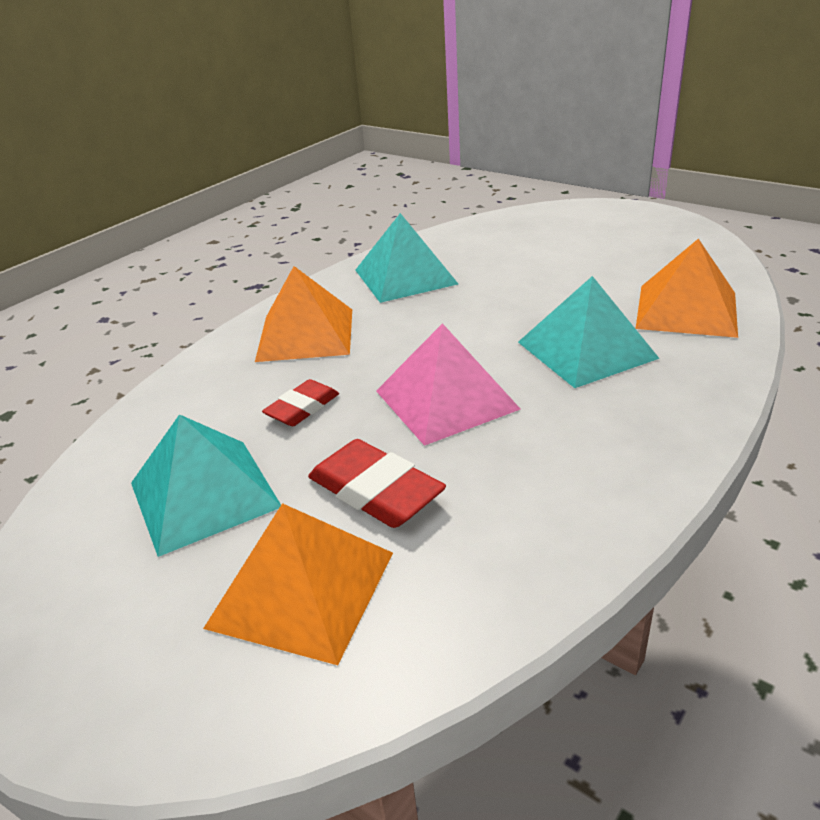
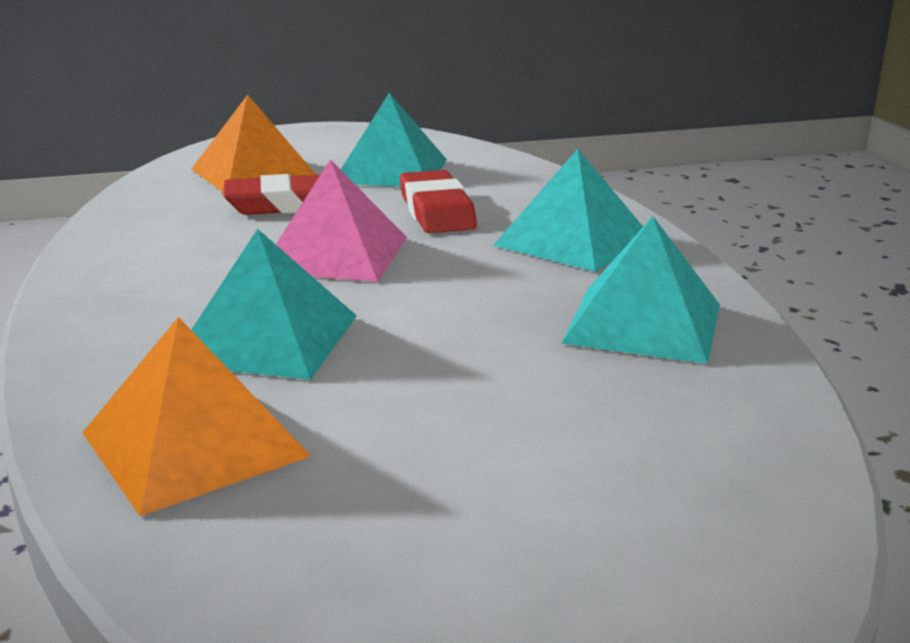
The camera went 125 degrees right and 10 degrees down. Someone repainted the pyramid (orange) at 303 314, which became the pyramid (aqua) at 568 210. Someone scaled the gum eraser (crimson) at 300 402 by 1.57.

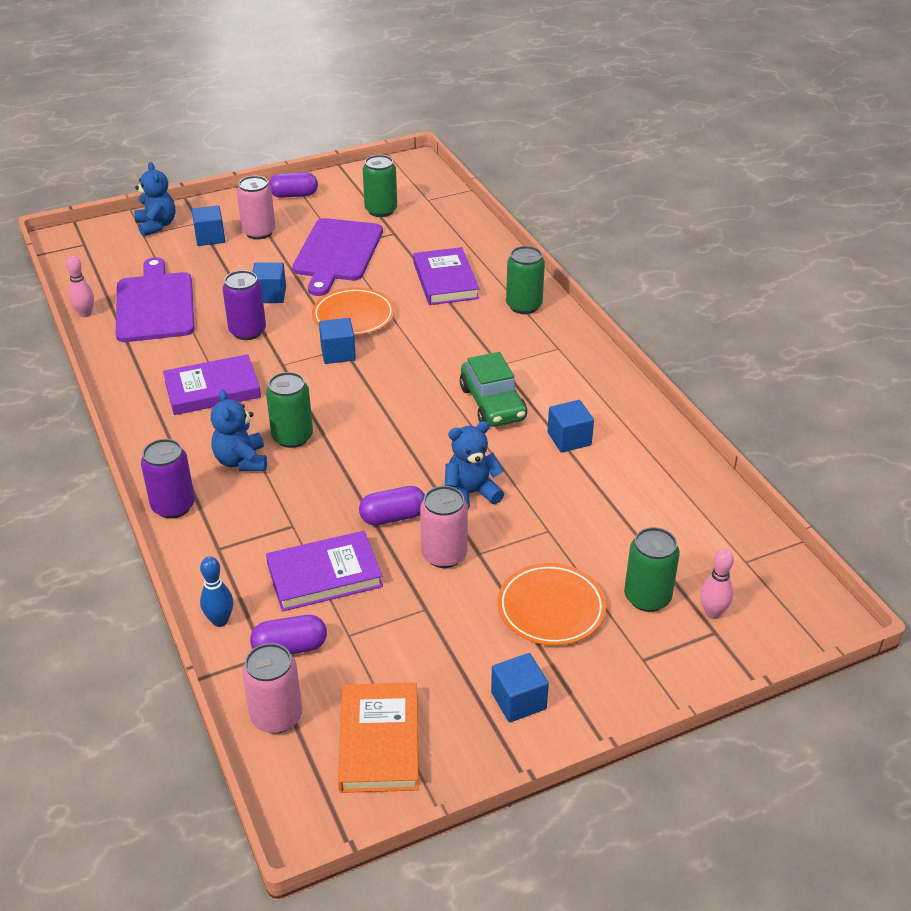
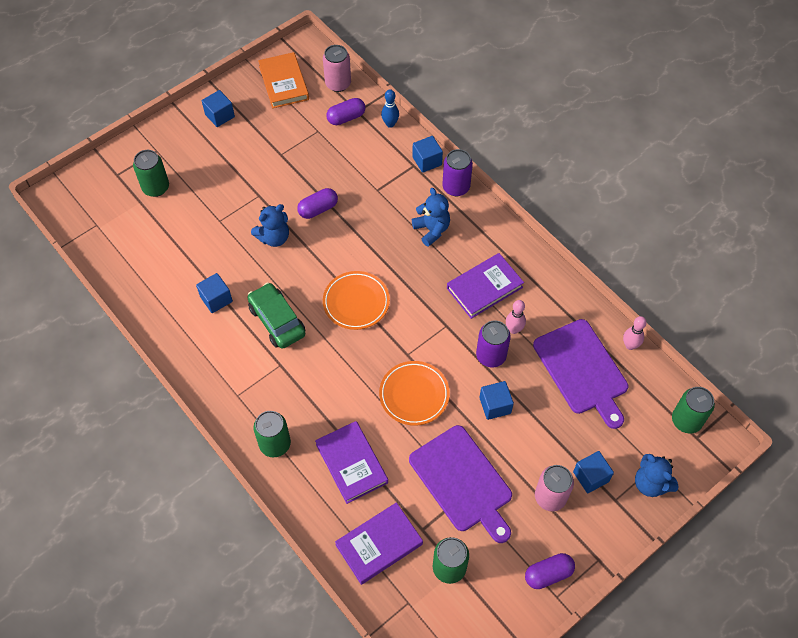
The camera went 165 degrees right and 20 degrees up. Someone carried the soda can (leaf-green) from 289 410 to 693 410. Someone carried the hardback (royal purple) from 324 571 to 379 543. Someone rotated the bread board (royal purple) at 337 257 by 150 degrees clockwise. Someone carried the block (royal blue) from 337 341 to 427 154. Someone took away the soda can (rose-pink) at 444 527. Someone carried the plate (orange) from 552 604 to 356 300. Someone carried the bowling pin (rose-pink) from 717 584 to 516 317.

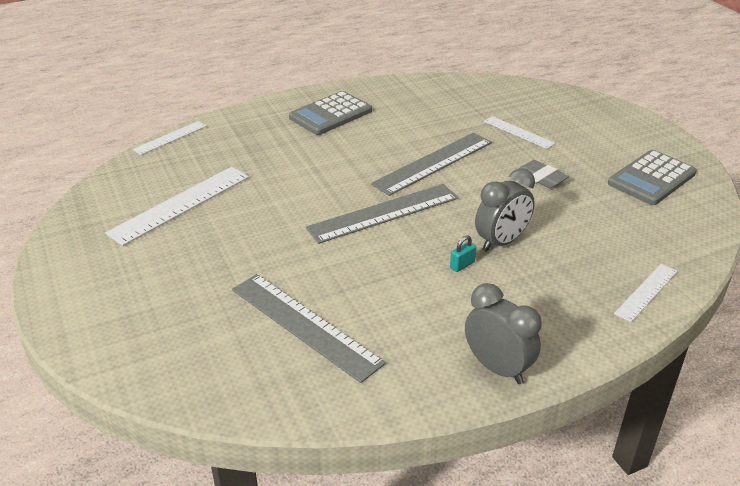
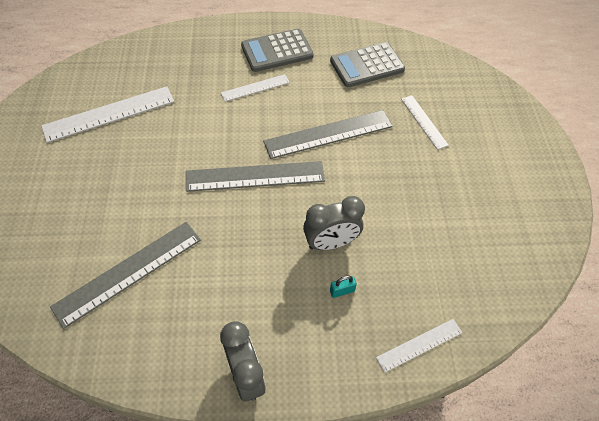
The camera went 20 degrees right and 20 degrees up. Someone carried the straightedge (white) from 169 138 to 255 88. Someone rotated the straightedge (grey) at 309 328 by 75 degrees clockwise. Someone carried the lock (aqua) from 463 253 to 343 287. Someone took away the gum eraser (grey) at 544 174. Someone carried the adding machine (grey) from 652 177 to 367 64.

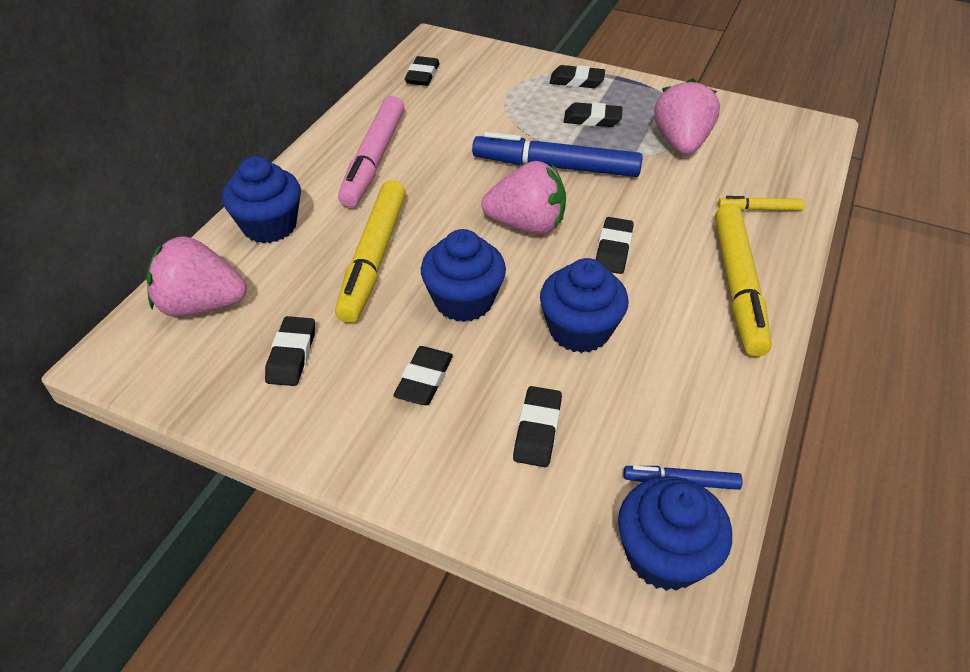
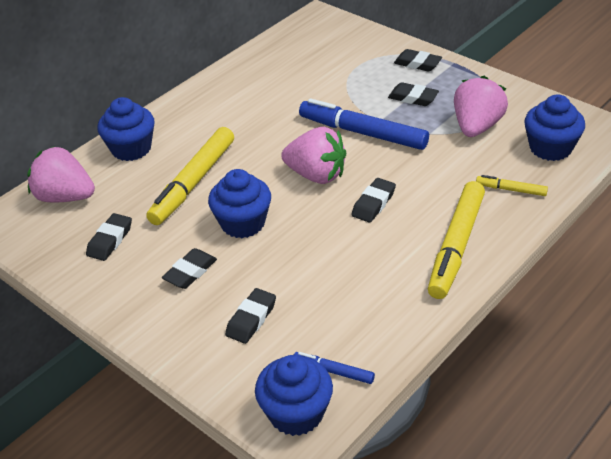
The camera went 20 degrees right and 5 degrees down. Someone took away the marker (rose-pink) at 371 151. Someone took away the gum eraser (ebony) at 422 71. Someone carried the fairy cake (royal blue) from 584 305 to 554 127.

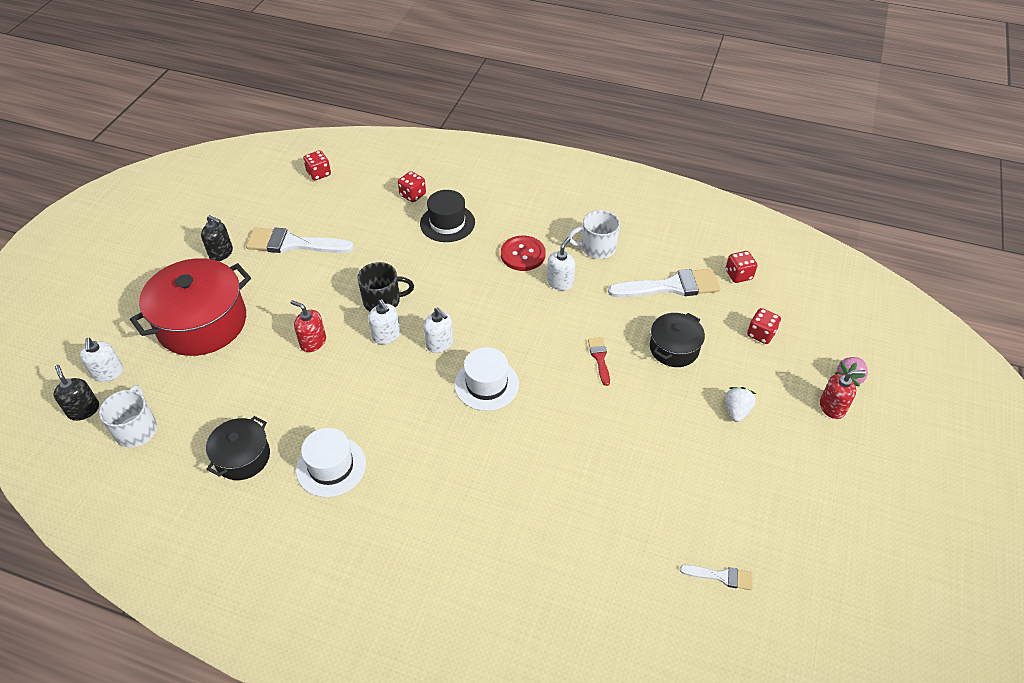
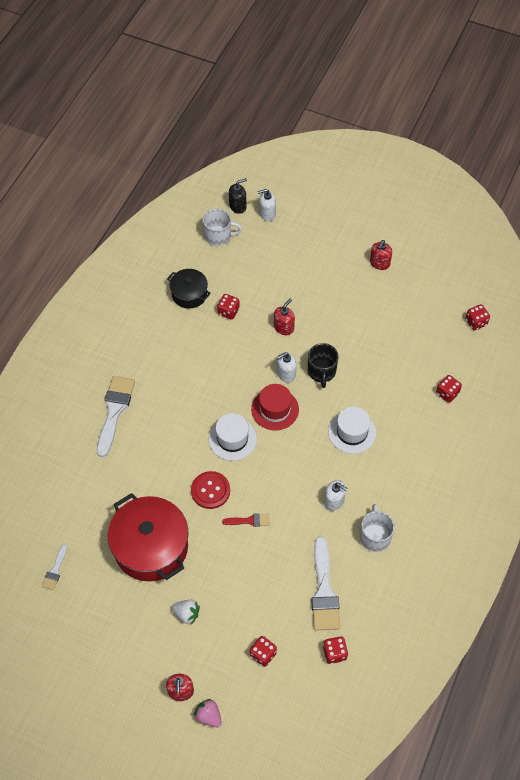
The camera went 95 degrees right and 10 degrees up. Someone carried the cooking pot (crimson) from 190 307 to 148 537. Someone repainted the soap dispenser (ebony) at 217 238, which became the soap dispenser (crimson) at 381 255. Someone carried the paintbrush (white) from 300 240 to 116 416. Someone carried the tall hat (white) from 331 462 to 352 430. Someone took away the tall hat (ebony) at 447 216. Someone swapped the soap dispenser (white) at 438 330 for the tall hat (crimson) at 275 407. Someone carried the sewing button (crimson) from 523 253 to 210 490. Someone took away the cooking pot (ebony) at 677 340. Someone put down the dice (crimson) at 228 307.

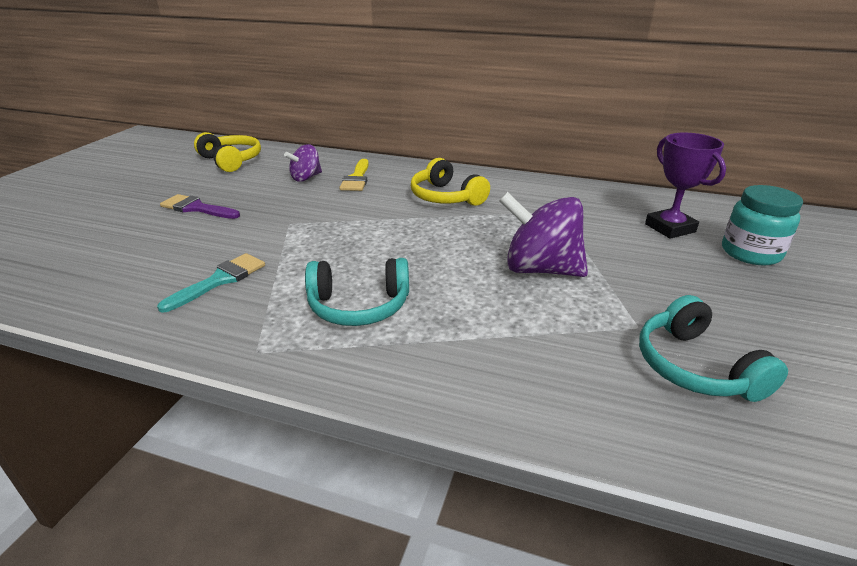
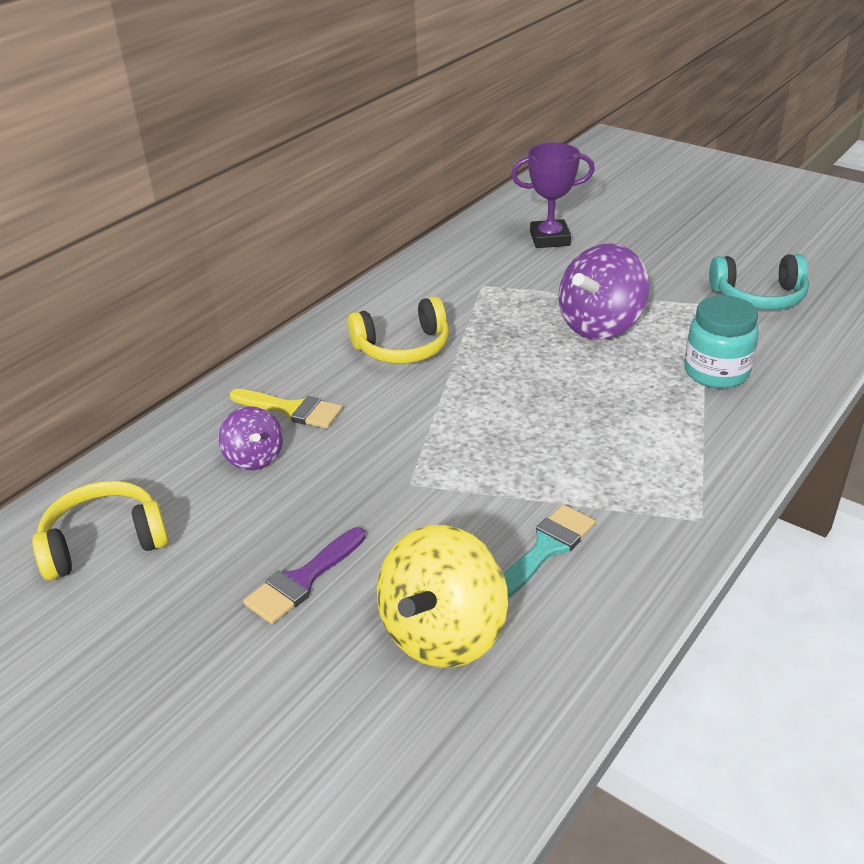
The camera went 70 degrees left and 5 degrees up. Someone rotated the paintbrush (aqua) at 211 282 by 75 degrees clockwise. Someone took away the headset (aqua) at 357 292. Someone carried the jar (aqua) from 762 225 to 721 342. Someone put down the spinning top (bright yellow) at 442 596.

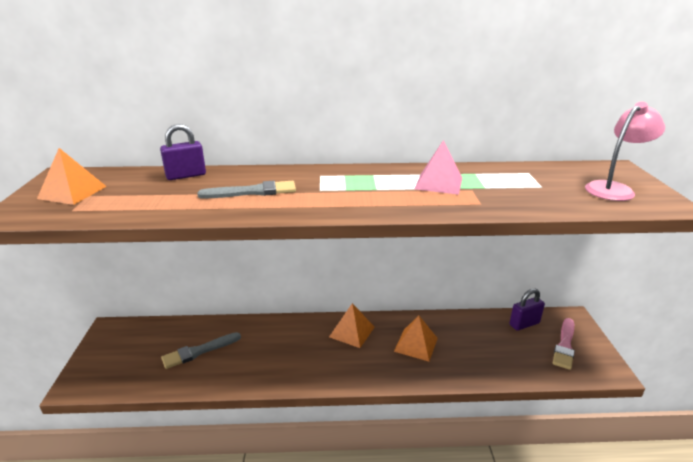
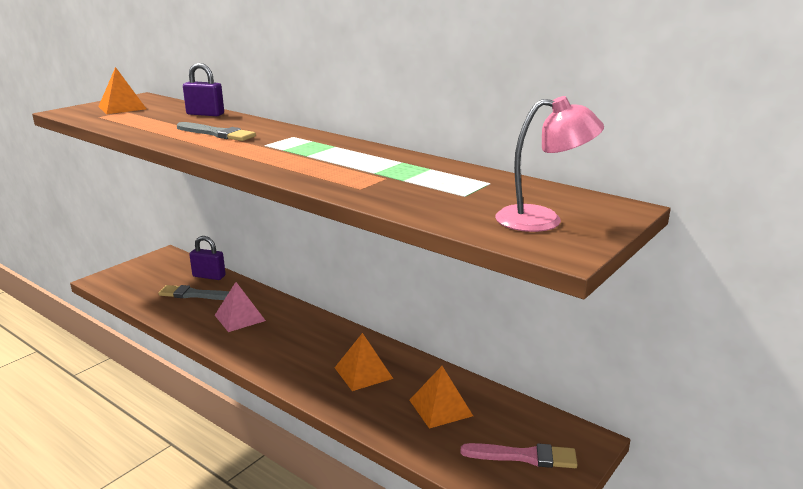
The camera went 40 degrees right and 5 degrees down. Someone carried the pyramid (orange) from 352 325 to 441 397. Someone carried the pyramid (rose-pink) from 438 167 to 240 307. Someone carried the lock (royal purple) from 527 310 to 207 258. Someone rotated the paintbrush (rose-pink) at 564 344 by 150 degrees counterclockwise.

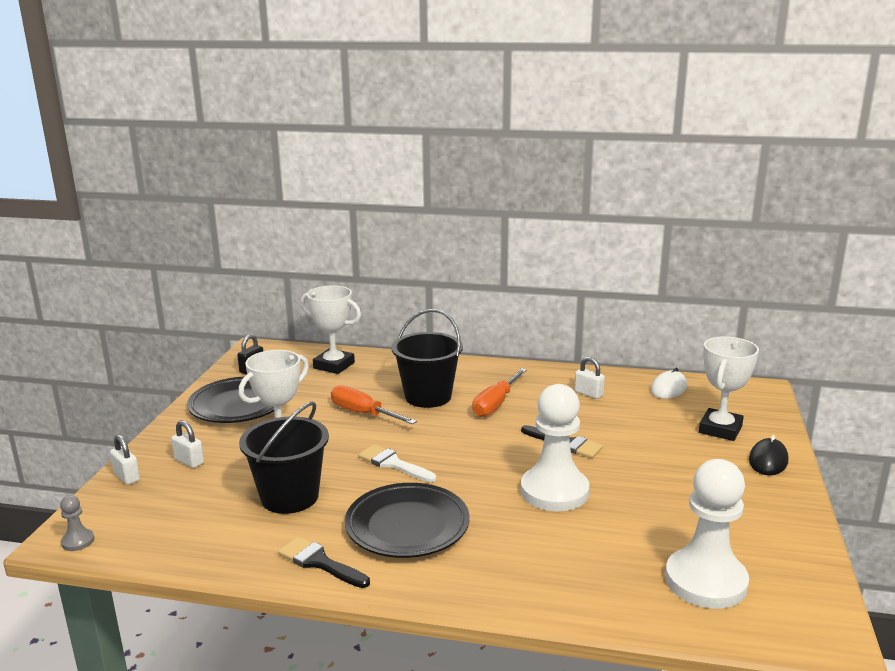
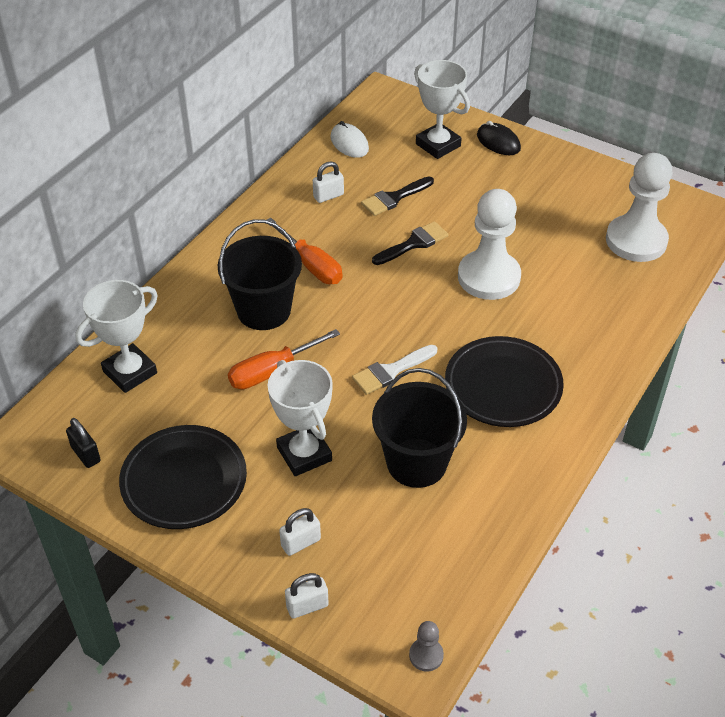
The camera went 70 degrees left and 25 degrees up. Someone carried the paintbrush (ebony) from 324 562 to 397 196.

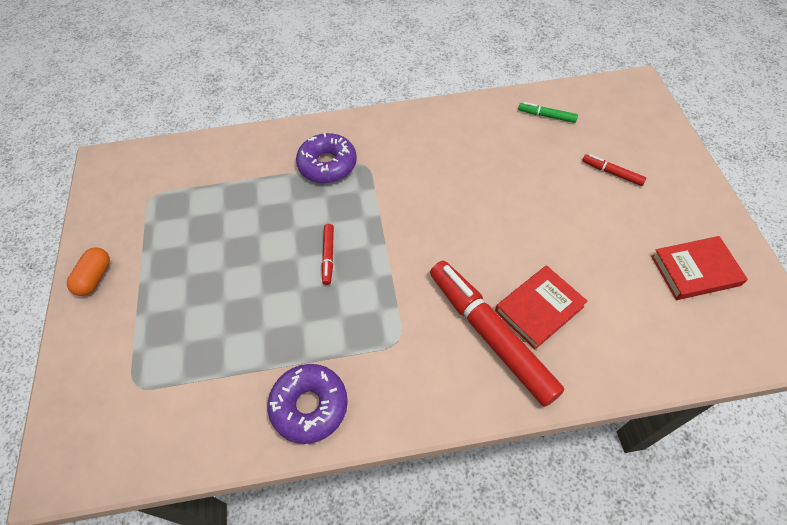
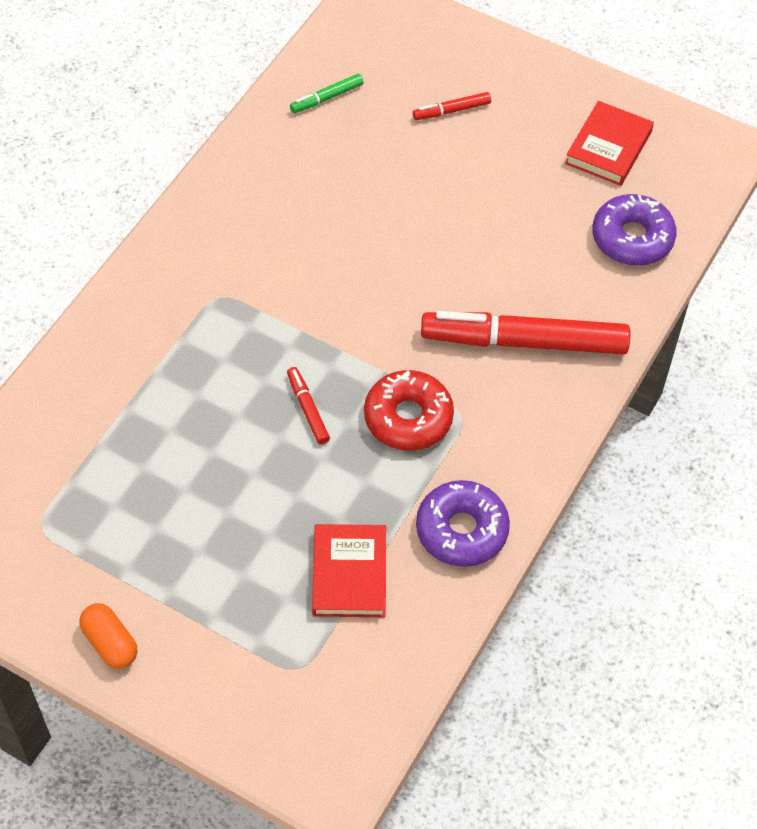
The camera went 55 degrees left and 0 degrees up. Someone carried the doughnut (royal purple) from 326 158 to 634 230. Someone rotated the marker (crimson) at 328 254 by 150 degrees counterclockwise. Someone carried the hardback (crimson) from 541 307 to 349 570. Someone put down the doughnut (crimson) at 409 410.

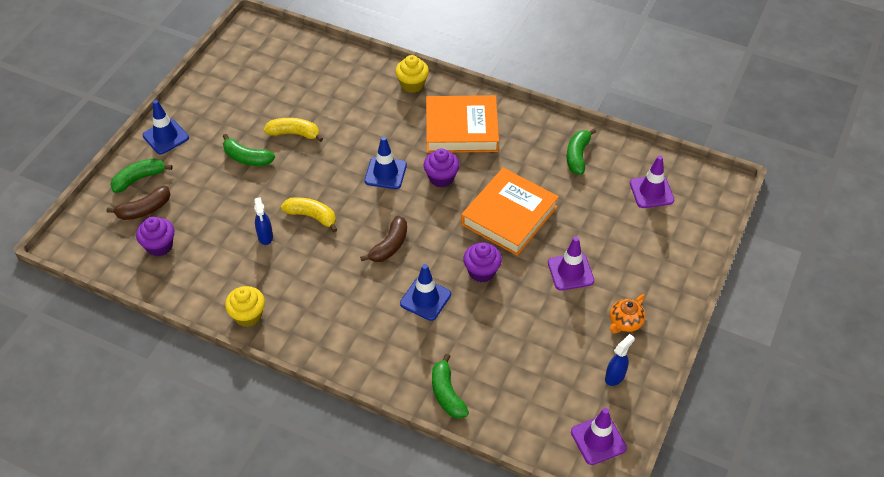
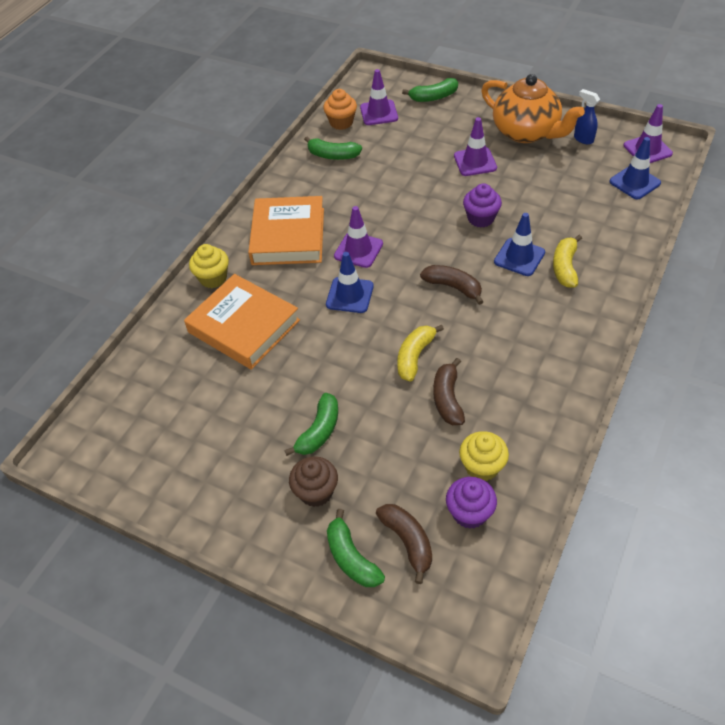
The camera went 85 degrees left and 0 degrees up. Someone carried the traffic cone (royal blue) from 166 127 to 635 168. Someone carried the fairy cake (bright yellow) from 245 306 to 484 456. Someone swapped the spray cleaner (royal blue) at 263 221 for the banana (dark brown) at 449 391. Someone carried the banana (bright yellow) from 293 130 to 567 261. Someone swapped the fairy cake (royal purple) at 441 167 for the traffic cone (royal purple) at 358 237. Someone carried the banana (leaf-green) from 450 386 to 430 90. Someone carried the hardback (orange) from 510 212 to 242 322. Someone scaled the tea pot (orange) at 628 314 by 2.18. Someone put down the fairy cake (dark brown) at 313 481. Someone put down the fairy cake (orange) at 340 109.

